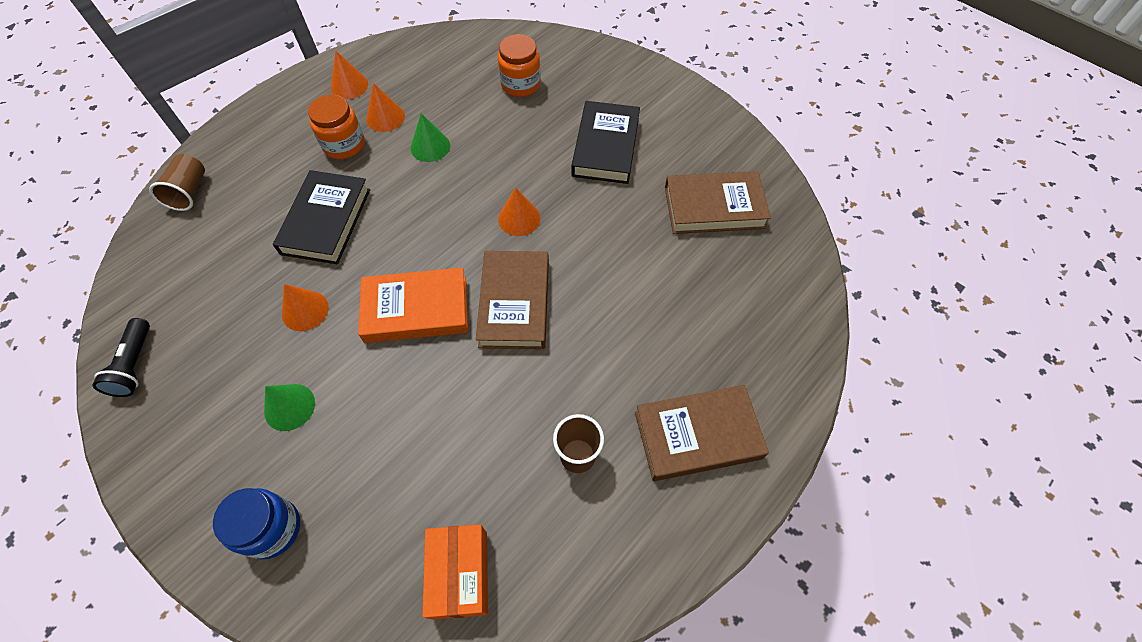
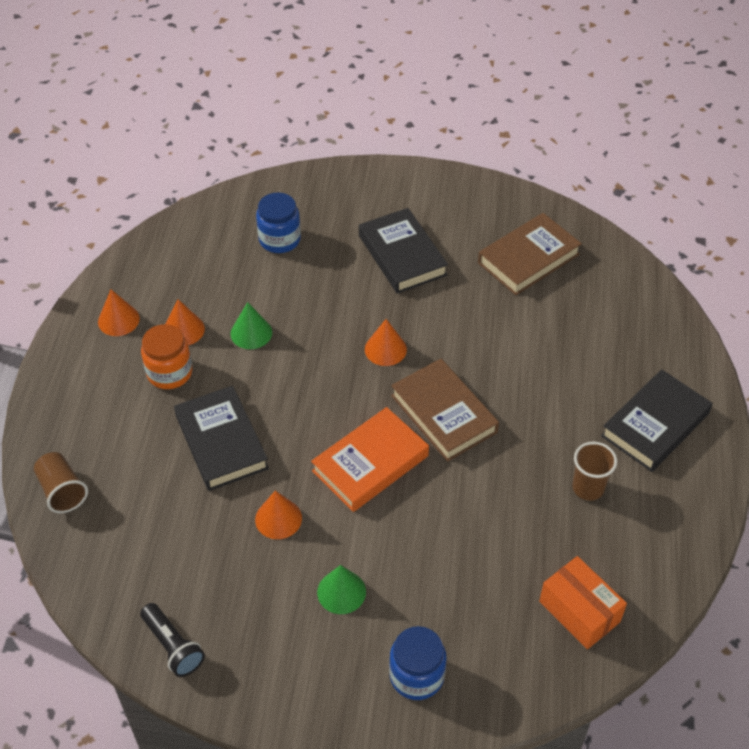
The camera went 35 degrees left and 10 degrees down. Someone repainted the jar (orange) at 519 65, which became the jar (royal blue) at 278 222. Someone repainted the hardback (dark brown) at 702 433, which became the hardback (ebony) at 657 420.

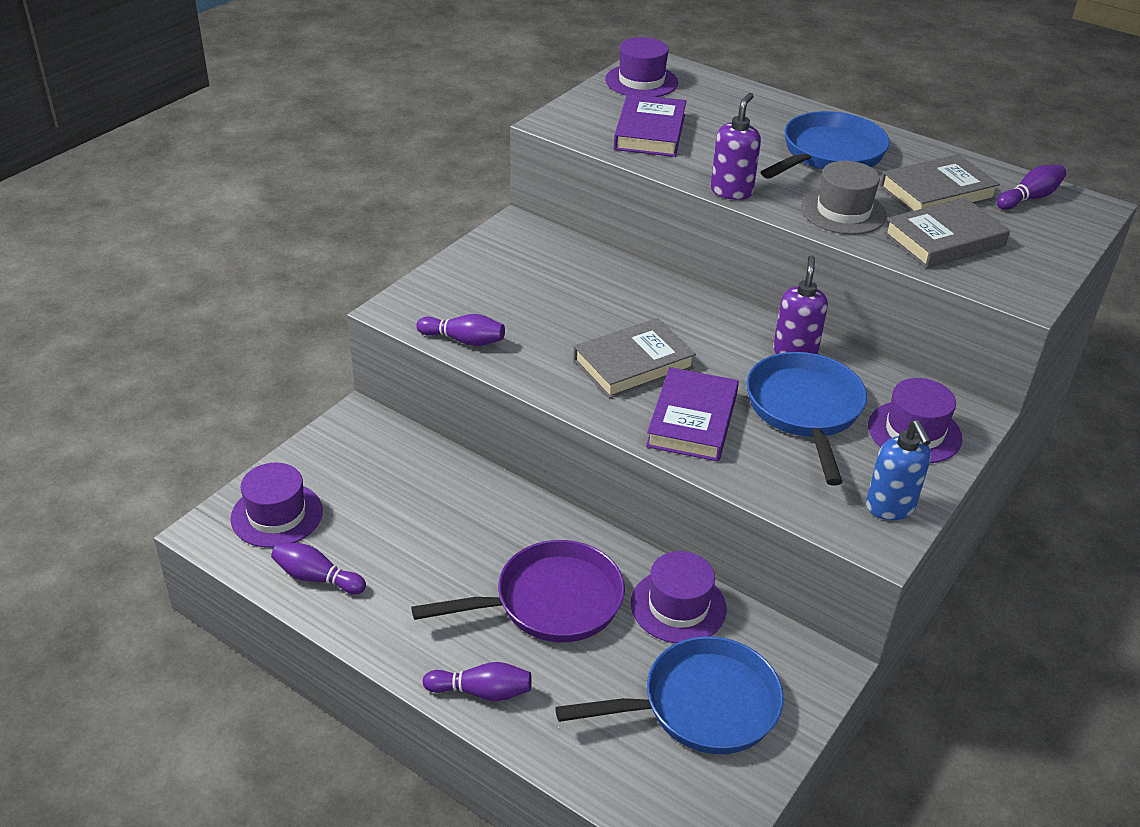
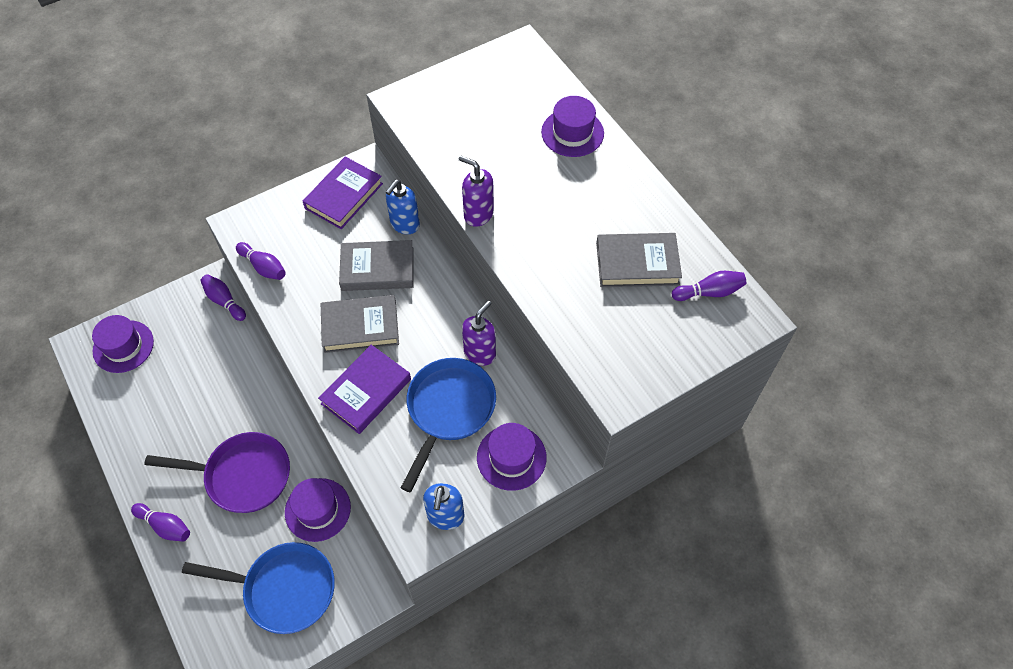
The camera went 25 degrees right and 20 degrees up. Someone carried the bowling pin (royal purple) from 318 568 to 223 297. Someone carried the tall hat (royal purple) from 641 67 to 572 126. Someone carried the hardback (royal purple) from 650 125 to 343 193. Someone rotated the soap dispenser (royal purple) at 736 146 by 105 degrees counterclockwise. Someone took away the skillet (royal blue) at 825 145. Someone took away the tall hat (grey) at 844 197. Someone carried the hardback (grey) from 946 233 to 376 265. Someone put down the soap dispenser (royal blue) at 403 207.

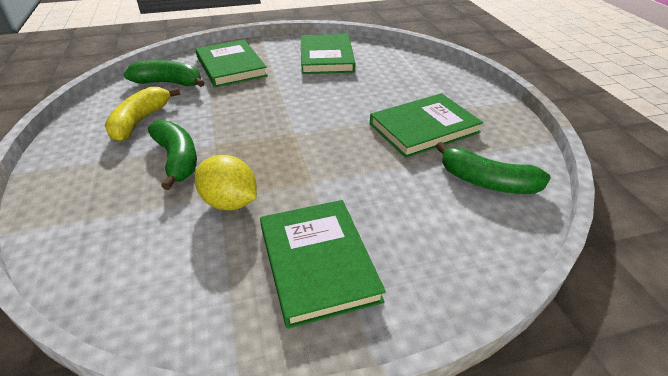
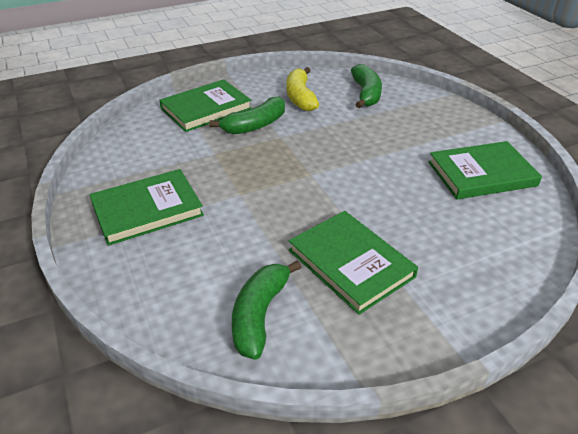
The camera went 80 degrees right and 0 degrees up. Someone rotated the banana (bright yellow) at 142 114 by 105 degrees counterclockwise. Someone carried the hardback (leaf-green) from 231 63 to 205 105. Someone took away the toy lemon (bright yellow) at 226 183.

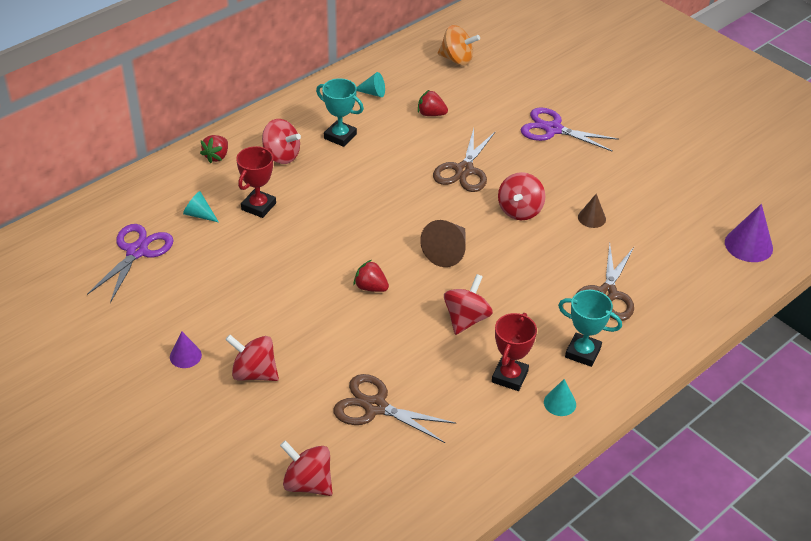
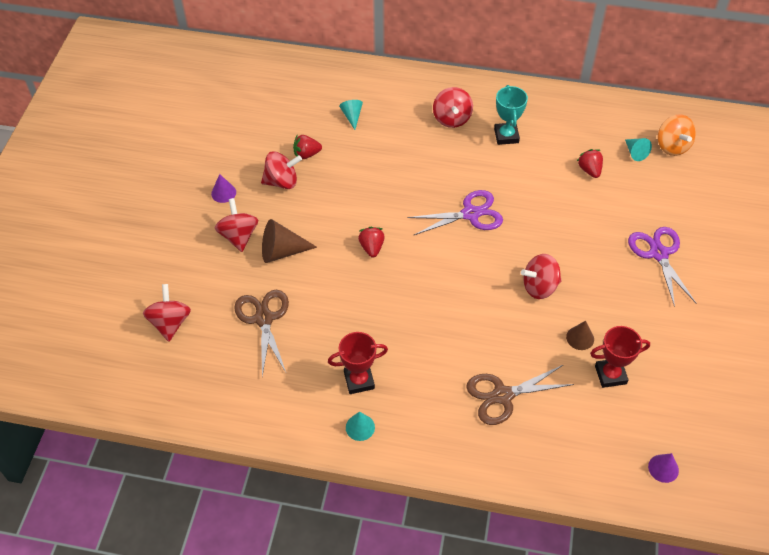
The camera went 55 degrees right and 10 degrees up. Someone carried the pair of scissors (royal purple) from 130 263 to 455 212. Someone carried the berry (crimson) from 214 149 to 307 147. Someone carried the prize cup (crimson) from 256 182 to 620 357. Someone carried the solid cone (aqua) from 371 84 to 638 149. Someone carried the solid cone (dark brown) from 443 243 to 289 241. Someone took away the pair of scissors (dark brown) at 464 160. Someone carried the spinning top (crimson) from 468 304 to 281 170. Someone took away the prize cup (aqua) at 590 328. Someone scaled the solid cone (royal purple) at 749 233 by 0.60.

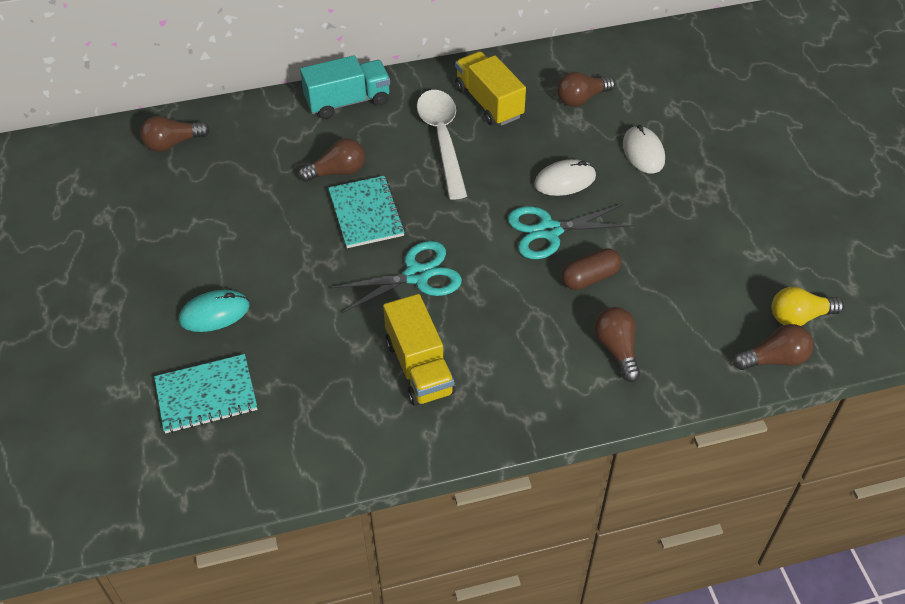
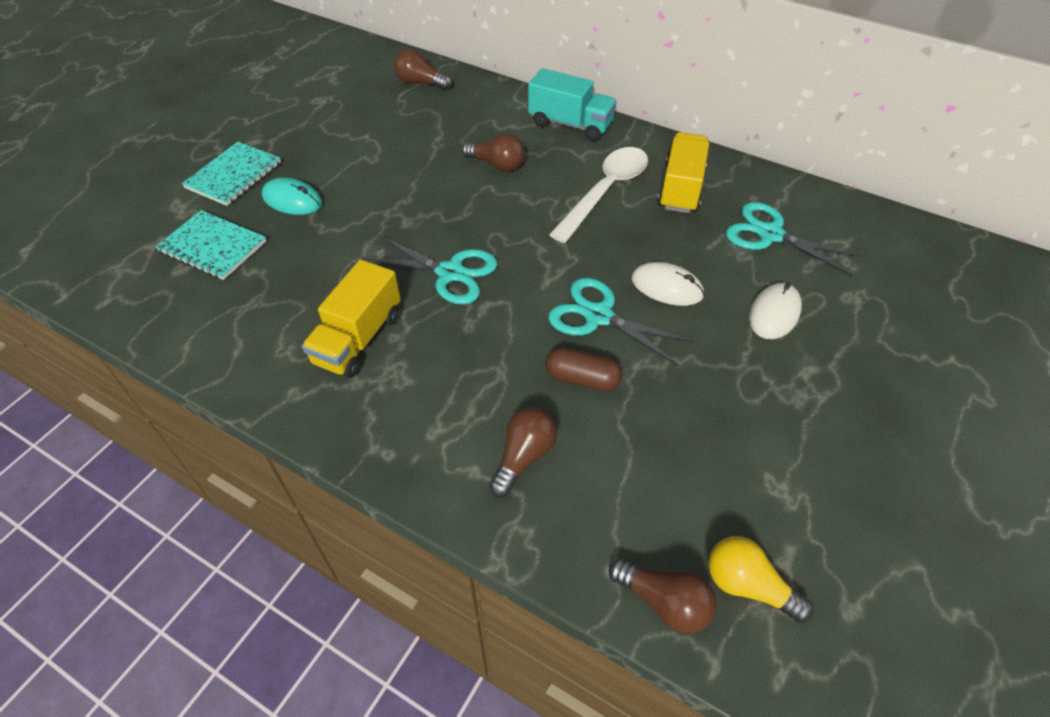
The camera went 45 degrees right and 0 degrees up. Someone carried the notepad (aqua) from 366 212 to 231 173. Someone swapped the lightbulb (dark brown) at 586 89 for the pair of scissors (aqua) at 794 239.

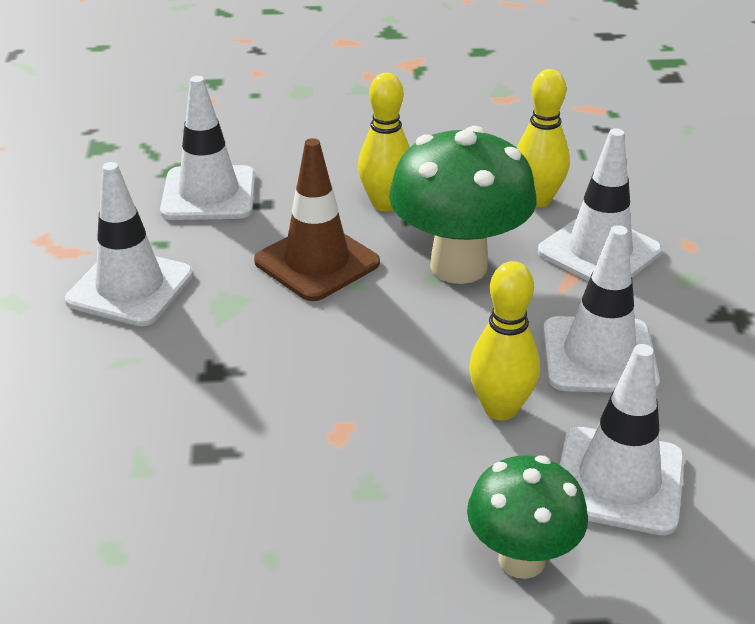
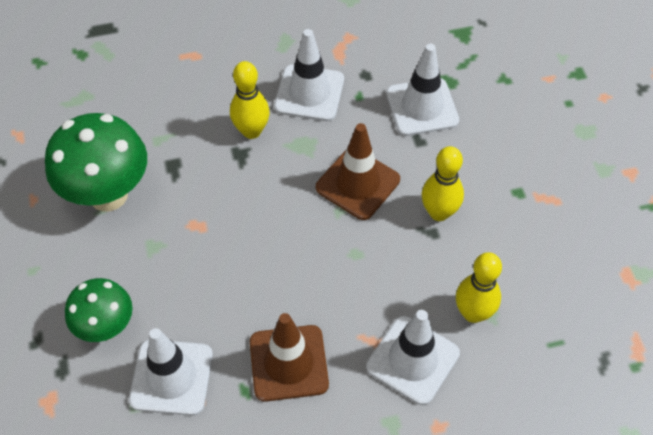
The camera went 80 degrees right and 20 degrees up. Someone carried the toadstool (leaf-green) from 463 205 to 96 162. Someone carried the bowling pin (bright yellow) from 504 341 to 250 100. Someone repainted the traffic cone (white) at 601 309, which became the traffic cone (dark brown) at 289 357.

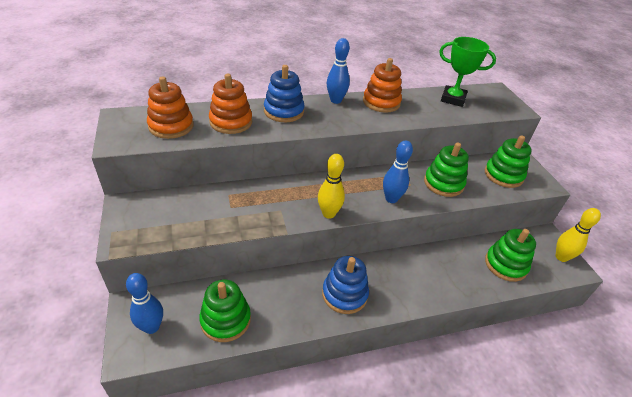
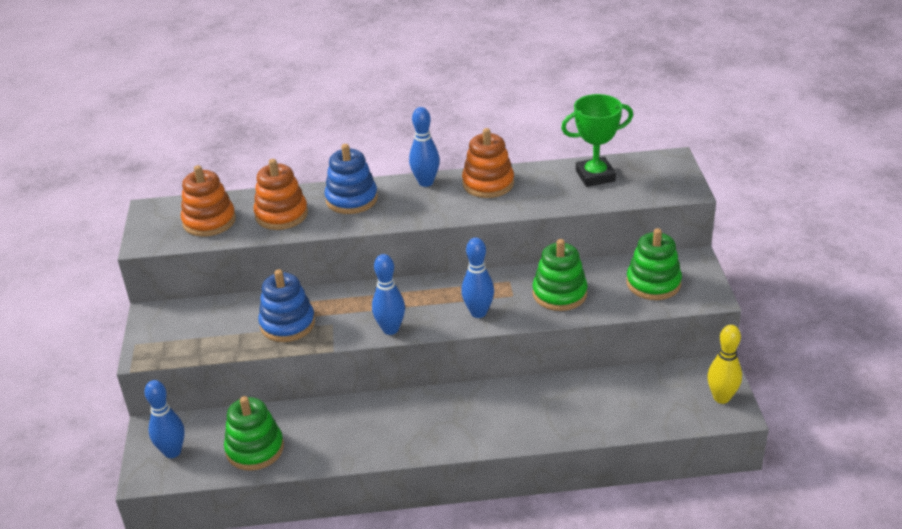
The camera went 15 degrees right and 5 degrees down. Someone repainted the bowling pin (bright yellow) at 331 186, which became the bowling pin (royal blue) at 388 294. Someone carried the ring stacker (royal blue) from 345 285 to 286 305. Someone rotated the prize cup (leaf-green) at 467 72 by 45 degrees counterclockwise. Someone took away the ring stacker (leaf-green) at 510 255.

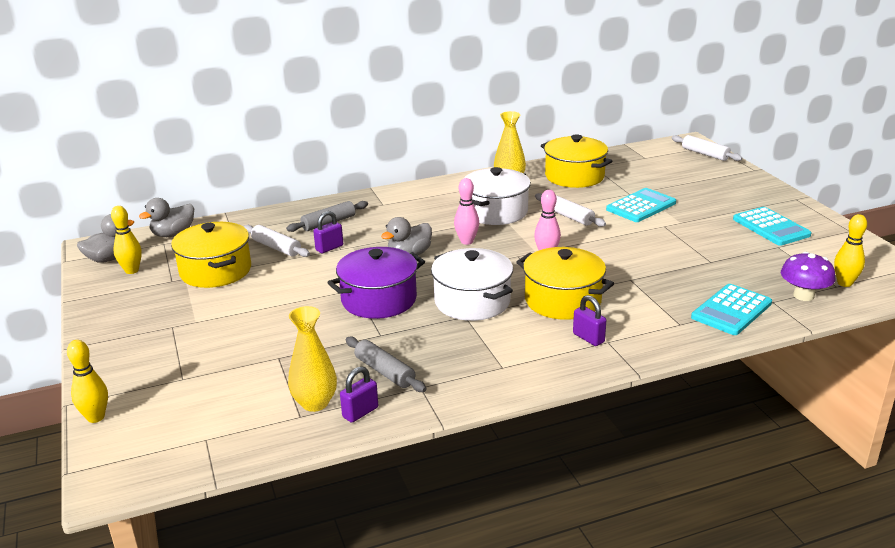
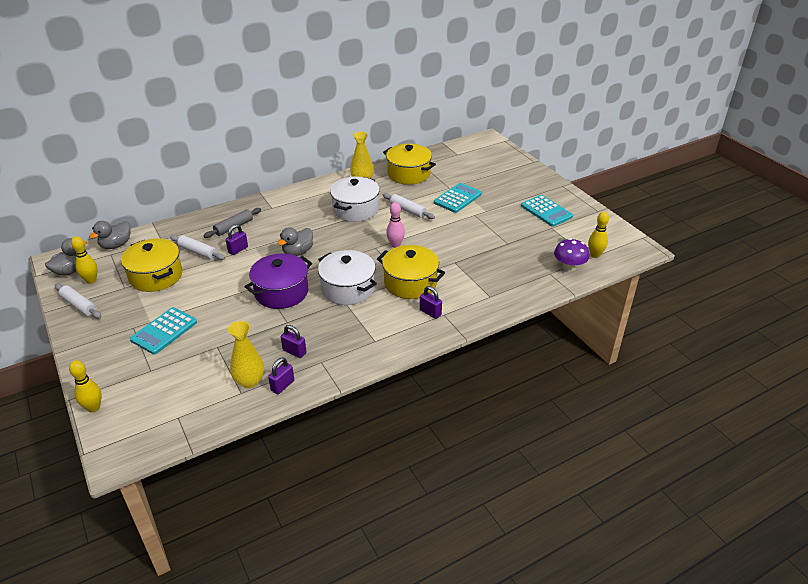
The camera went 10 degrees left and 10 degrees up. Someone swapped the rolling pin (grey) at 386 364 for the lock (royal purple) at 293 341. Someone took away the bowling pin (rose-pink) at 466 211. Someone carried the rolling pin (white) from 707 148 to 78 301. Someone carried the adding machine (aqua) from 731 309 to 163 331.

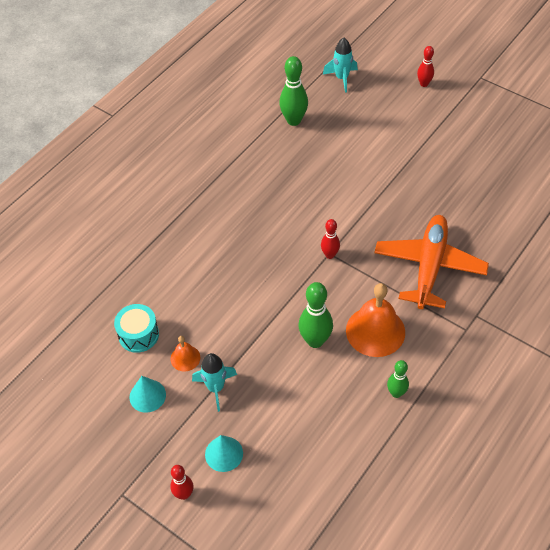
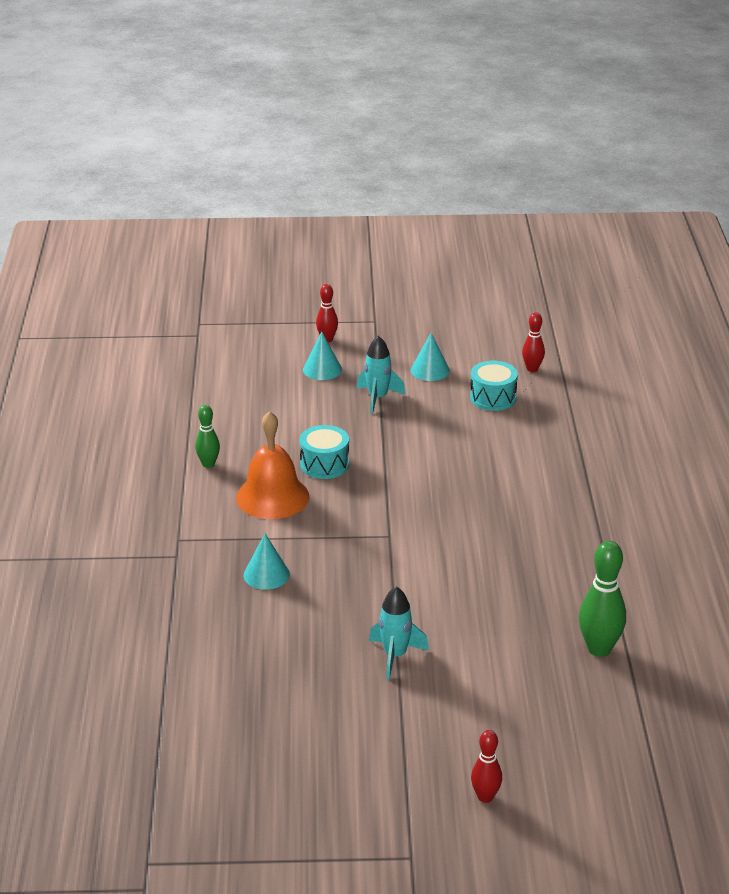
The camera went 140 degrees right and 20 degrees down. Someone took away the hand bell (orange) at 185 354. Someone swapped the bowling pin (leaf-green) at 316 315 for the drum (aqua) at 324 452. Someone carried the bowling pin (crimson) from 330 239 to 533 342. Someone carried the spaceship (aqua) from 340 65 to 399 632. Someone swapped the toy plane (orange) at 431 262 for the solid cone (aqua) at 267 562.

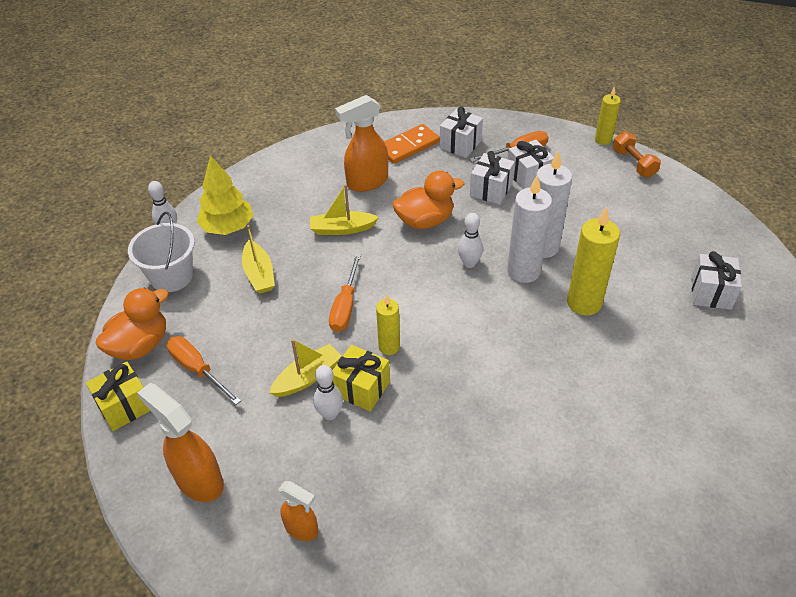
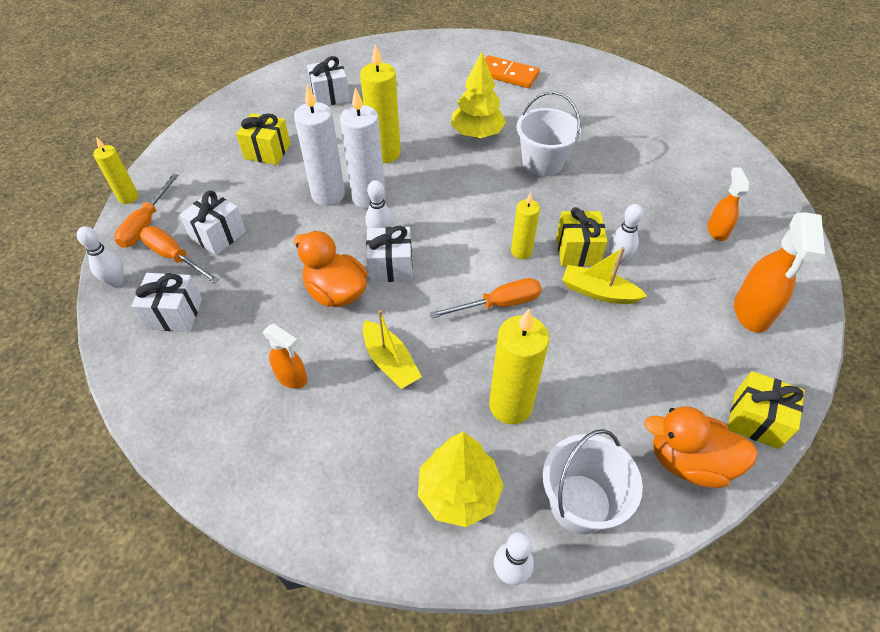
The camera went 120 degrees left and 5 degrees up. Someone carried the hand screwdriver (orange) from 204 370 to 146 211. Someone swapped the toy boat (bright yellow) at 258 259 for the pillar candle (bright yellow) at 519 366. Someone scaled the spray cleaner (orange) at 361 143 by 0.60. Someone carried the domino piece (orange) from 412 144 to 512 71. Someone carried the present (white) from 492 178 to 389 254. Someone took away the hand weight (orange) at 637 155. Someone put down the bowling pin (white) at 100 256. Someone put down the present (bright yellow) at 263 139. Someone put down the toy tree (bright yellow) at 478 95. Someone put down the sand bucket (white) at 548 134.

